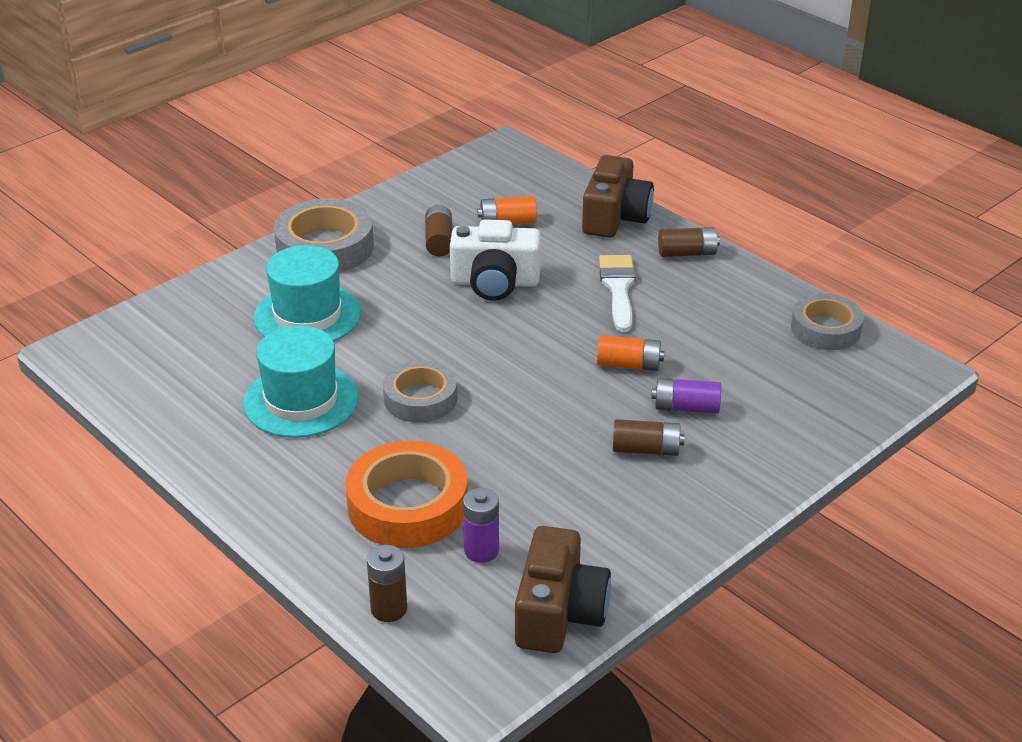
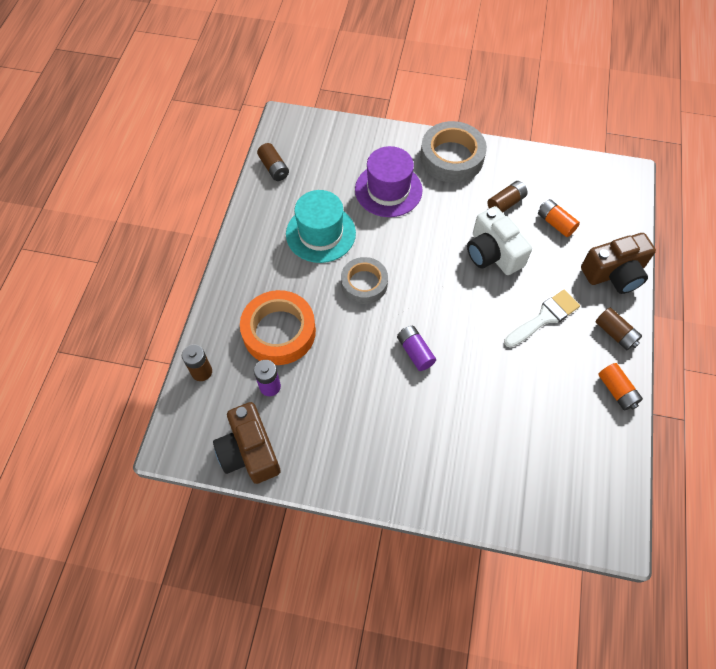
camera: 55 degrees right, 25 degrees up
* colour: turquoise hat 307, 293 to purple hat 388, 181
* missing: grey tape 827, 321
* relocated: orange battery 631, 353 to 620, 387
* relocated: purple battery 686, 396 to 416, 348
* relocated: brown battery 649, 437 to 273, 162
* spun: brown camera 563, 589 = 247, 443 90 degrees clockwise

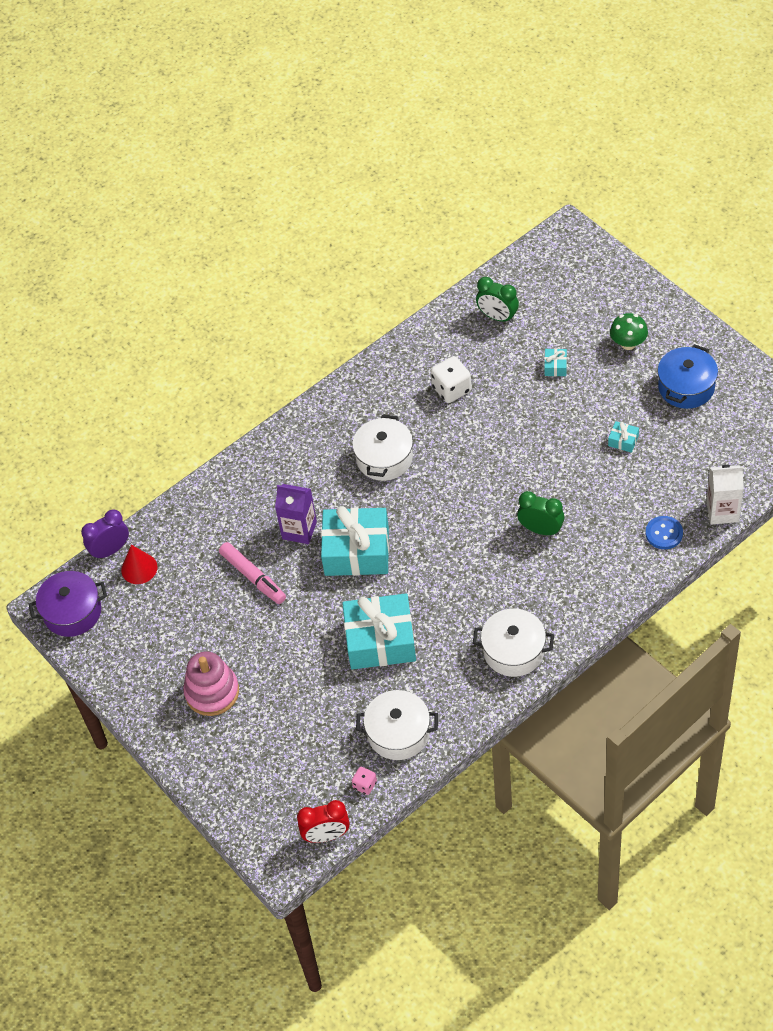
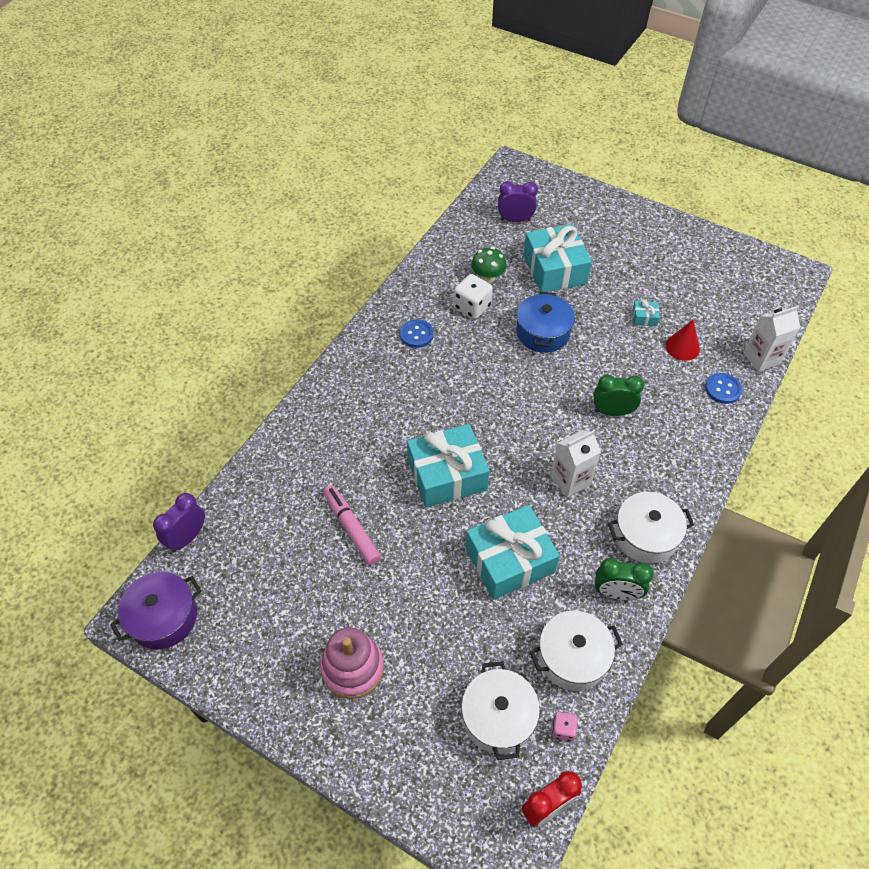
camera: 25 degrees left, 0 degrees up
* relocated: green clock 497, 300 to 624, 579
* relocated: green mushroom 629, 331 to 489, 265
* relocated: blue pot 687, 376 to 545, 322
* size: turquoise gift 555, 362 = 557, 258 x2.48
* relocated: white pot 382, 447 to 500, 710
* missing: purple carton 296, 514
* spun: pink marker 252, 573 = 352, 525 150 degrees counterclockwise
* relocated: red cone 139, 564 to 682, 340
* appeared: purple clock 518, 201
* appeared: blue button 417, 333
* appeared: white carton 575, 464

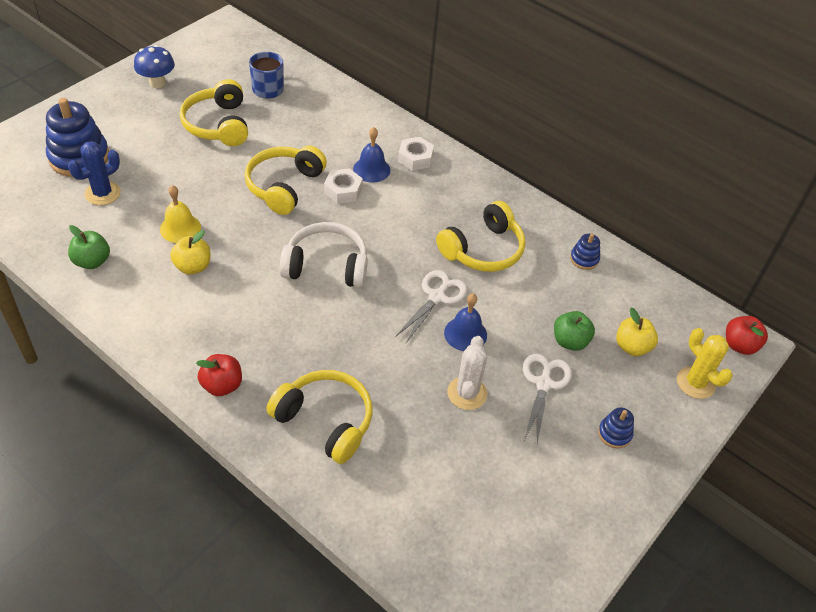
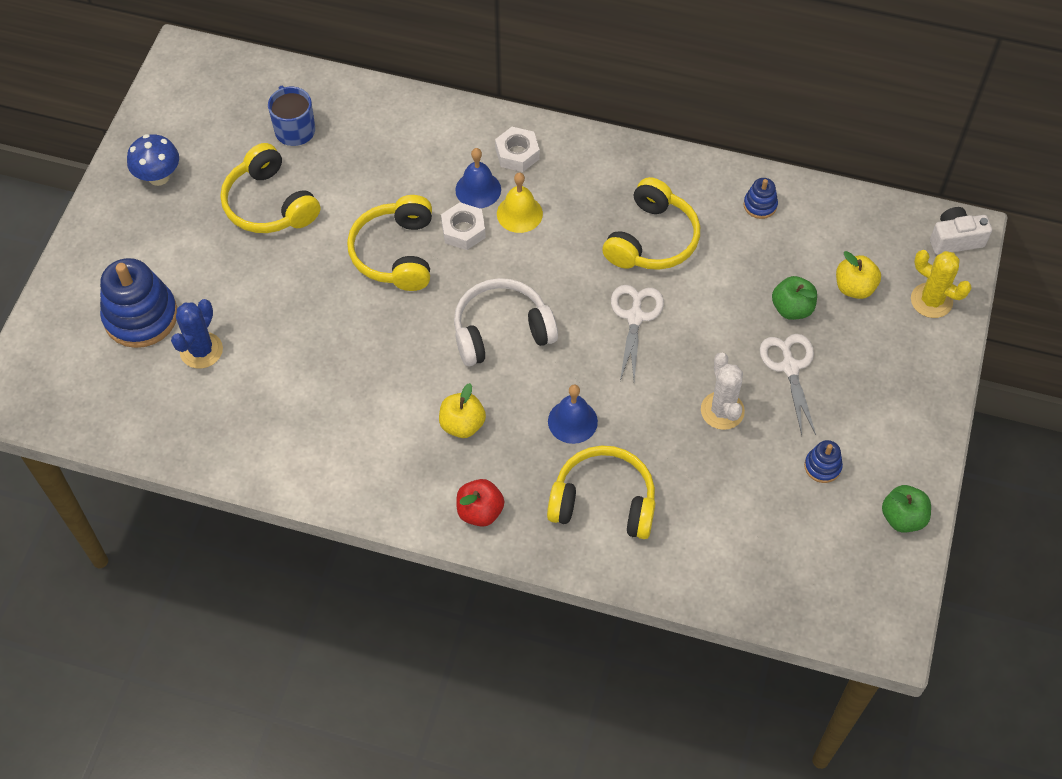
camera: 20 degrees left, 10 degrees up
* relocated: yellow bell 180, 214 to 520, 202
* relocated: green apple 89, 247 to 906, 509
* relocated: yellow apple 190, 252 to 462, 410
* relocated: blue bell 465, 322 to 573, 414
* exchanged: red apple 747, 335 to white camera 961, 231
* relocated: blue stacking toy 616, 428 to 823, 461

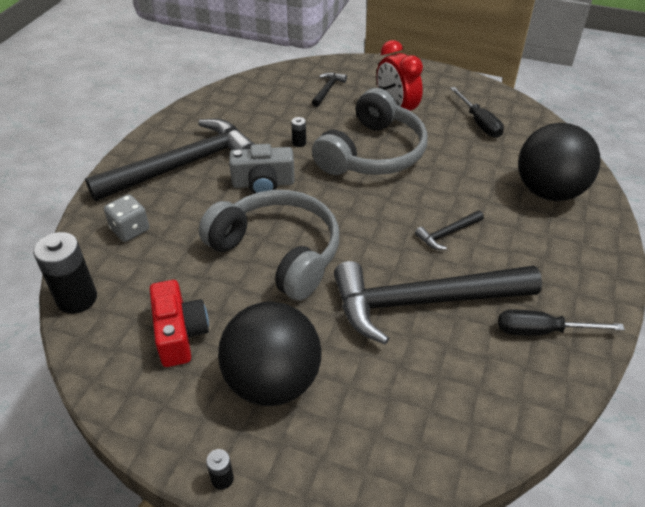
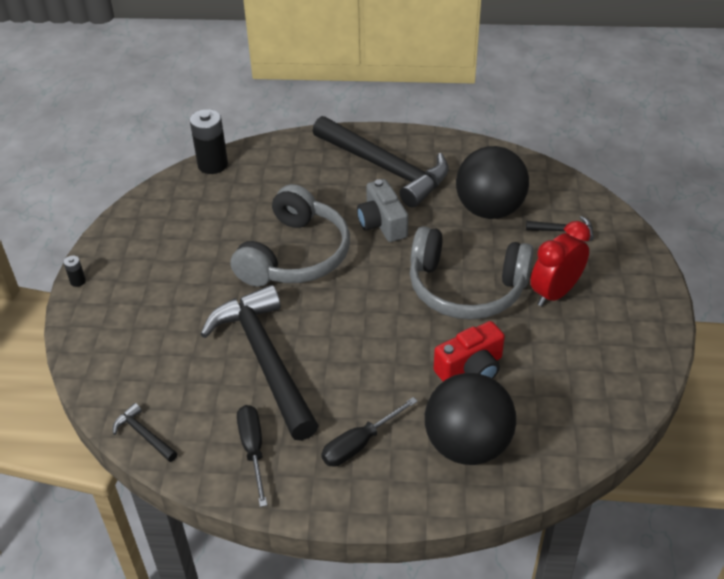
camera: 75 degrees right, 0 degrees up
* relocated: black screwdriver 477, 112 to 369, 432
* missing: black battery 298, 132
* missing: grey dice 126, 218
* relocated: black hammer 449, 230 to 145, 432
* relocated: red camera 179, 323 to 469, 351
* relocated: black ball 269, 354 to 492, 182

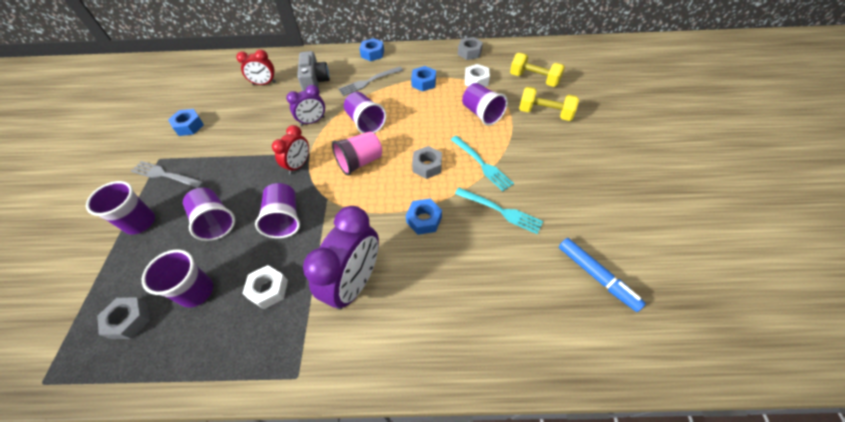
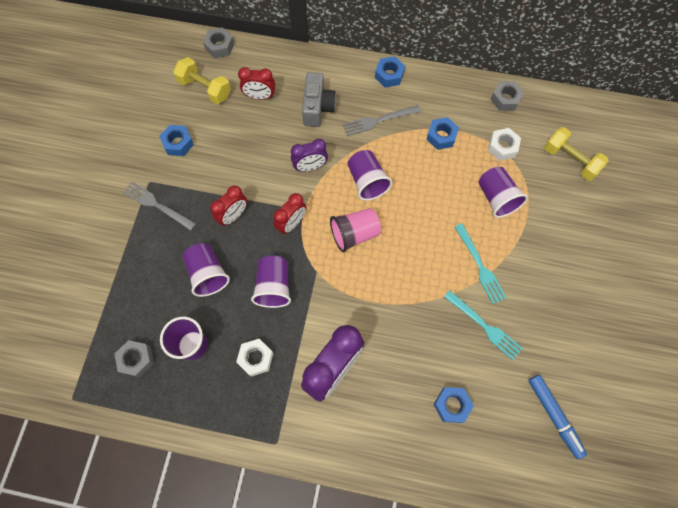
camera: 10 degrees right, 15 degrees up
* relocated: yellow dumbbell 549, 104 to 202, 80
* relocated: grey nut 427, 162 to 218, 43
* missing: purple cup 120, 208
* relocated: blue nut 424, 217 to 453, 405
* appeared: red clock 228, 206

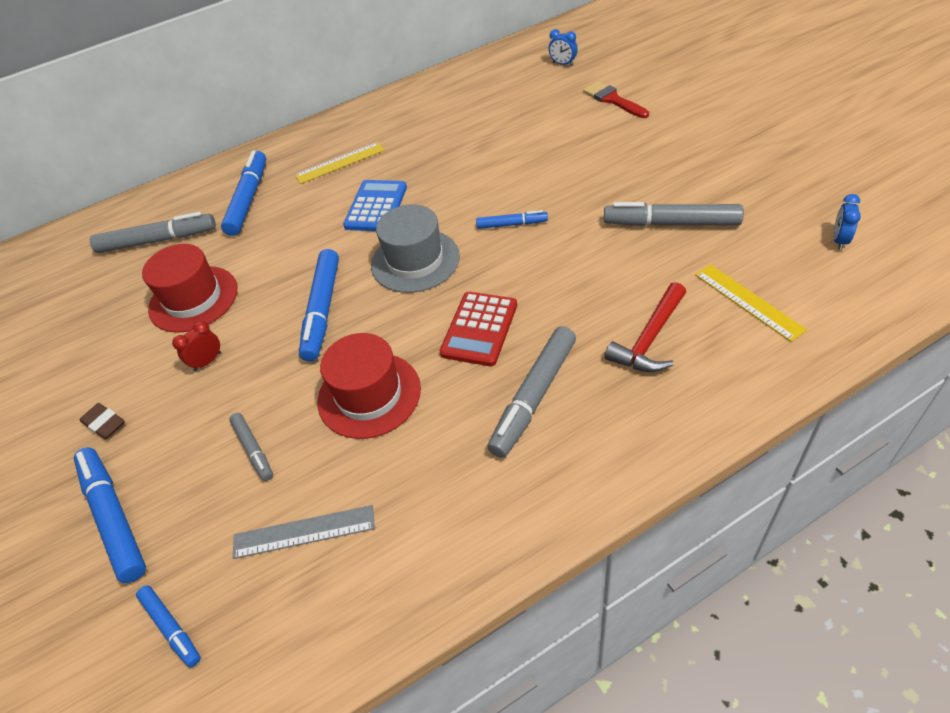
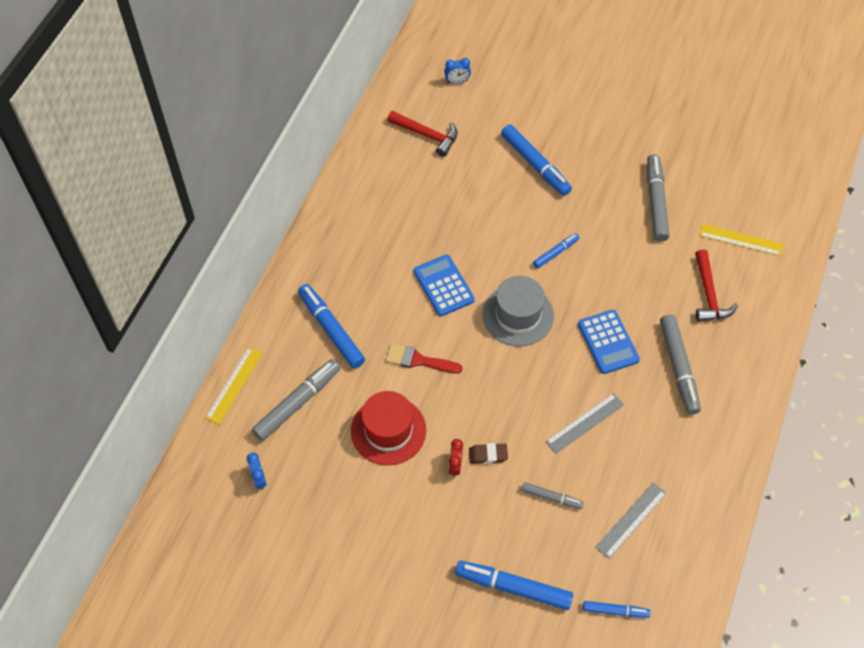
camera: 45 degrees left, 10 degrees up
* relocated: red brush 616, 99 to 424, 358
* relocated: yellow ruler 340, 163 to 234, 386
* relocated: blue clock 847, 222 to 257, 471
* spun: grey marker 674, 214 = 658, 198 120 degrees clockwise
* relocated: blue marker 319, 305 to 536, 160
* colour: red calculator 478, 329 to blue calculator 609, 342
* exchanged: red hat 369, 386 to grey ruler 584, 423
* relocated: brown eraser 102, 421 to 488, 453
* appeared: red hammer 422, 134

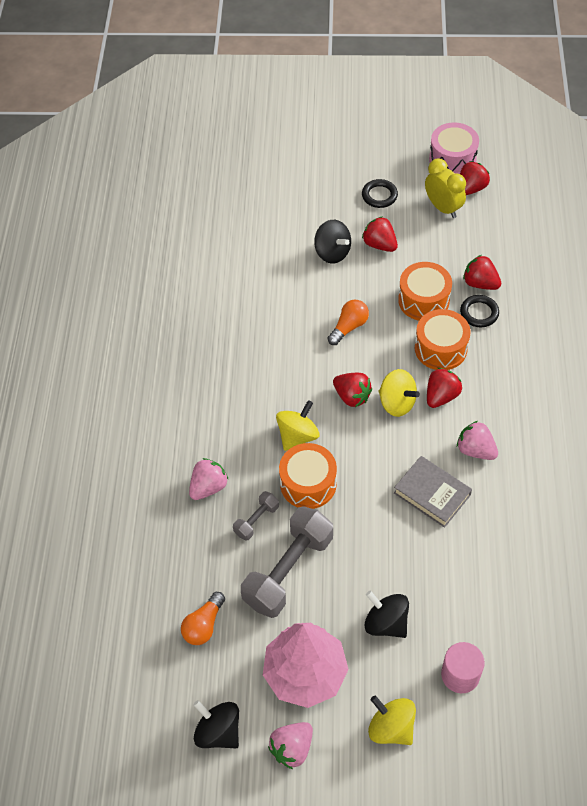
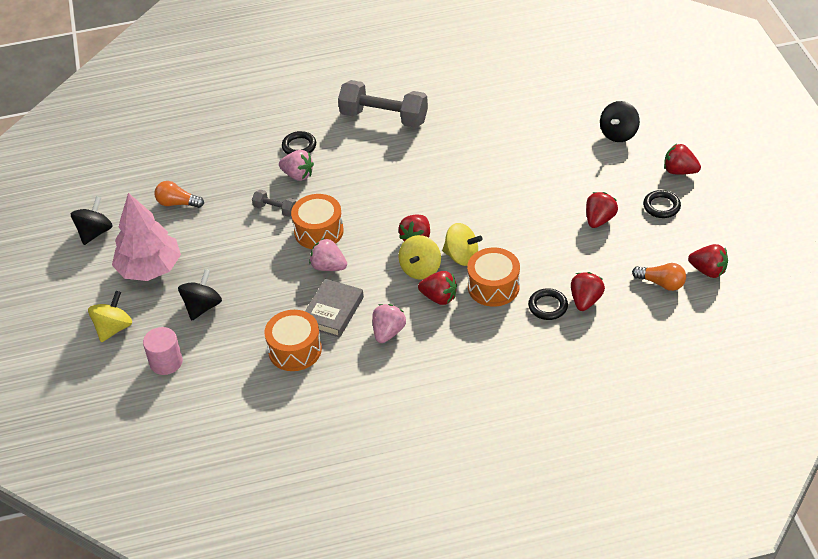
camera: 75 degrees right, 10 degrees down
* missing: pink drum 454, 148
* missing: yellow clock 445, 188
* relocated: black spinning top 332, 242 to 620, 121
* relocated: orange drum 425, 291 to 293, 340
* relocated: orange light bulb 348, 322 to 659, 277
* relocated: yellow spinning top 298, 425 to 462, 244
* relocated: grey dumbbell 287, 562 to 383, 104
* relocated: pink strawberry 290, 745 to 328, 254
* appeared: black ring 299, 142
* appeared: red strawberry 682, 159

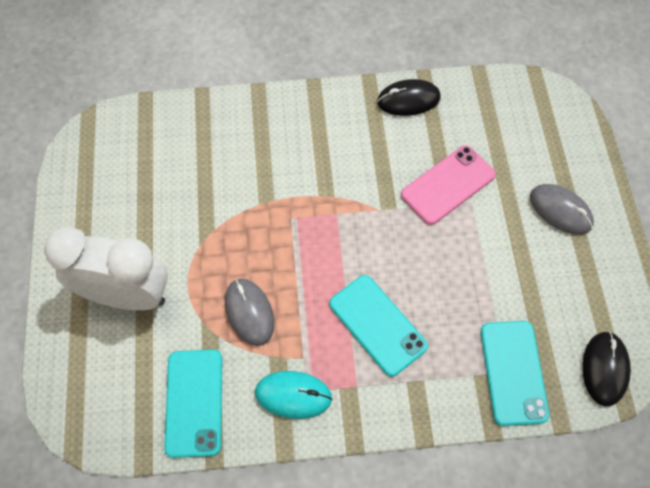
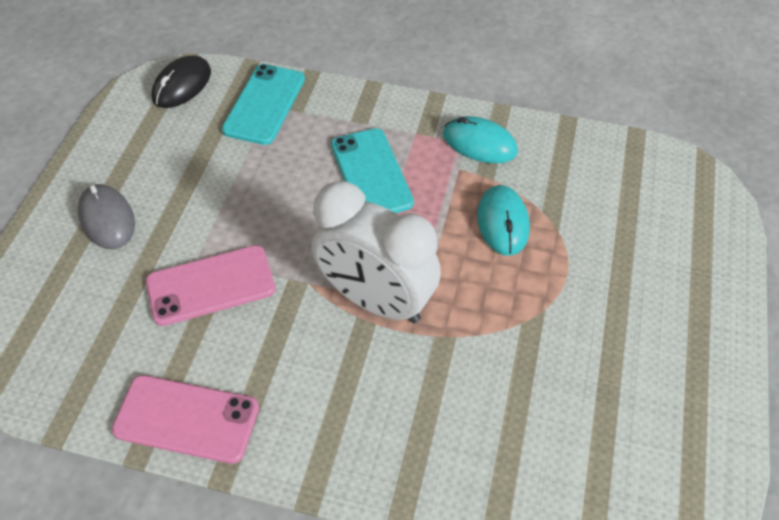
camera: 160 degrees left, 10 degrees down
* exchanged: black mouse 409, 97 to pink phone 185, 419
* relocated: white clock 106, 268 to 376, 252
* colour: grey mouse 249, 312 to turquoise mouse 503, 220
* missing: turquoise phone 193, 403

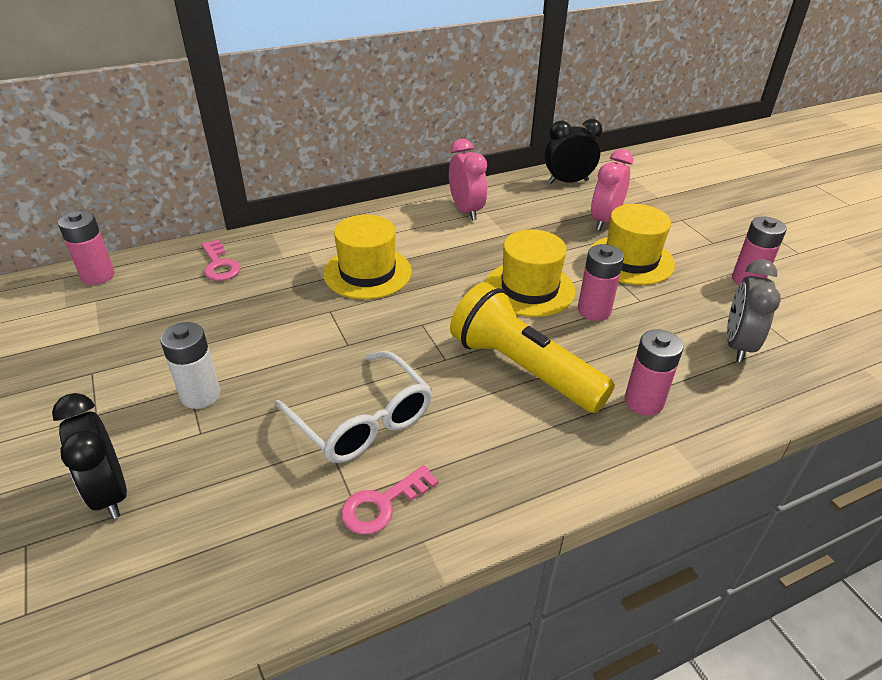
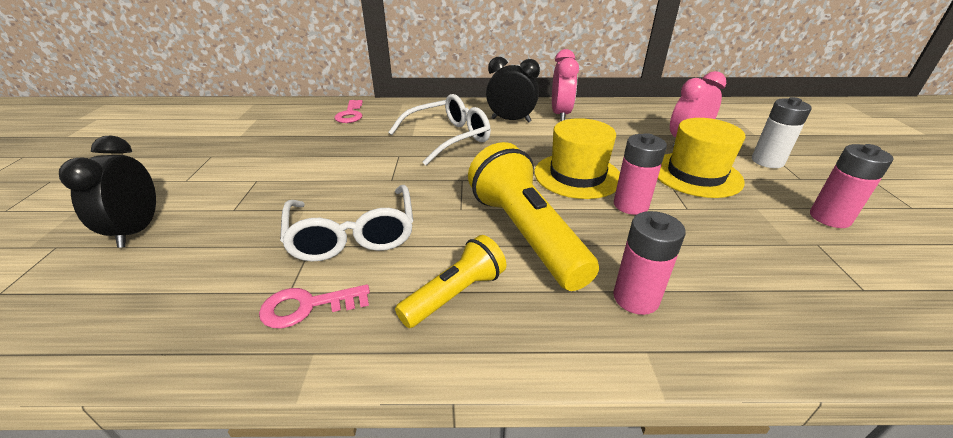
camera: 25 degrees right, 5 degrees down
* relocated: black clock 573, 151 to 513, 90
* missing: pink battery 86, 248
* exchanged: yellow hat 367, 257 to white glasses 439, 129
* missing: grey clock 754, 310
* relocated: white battery 190, 365 to 782, 132
* appeared: yellow flashlight 450, 281

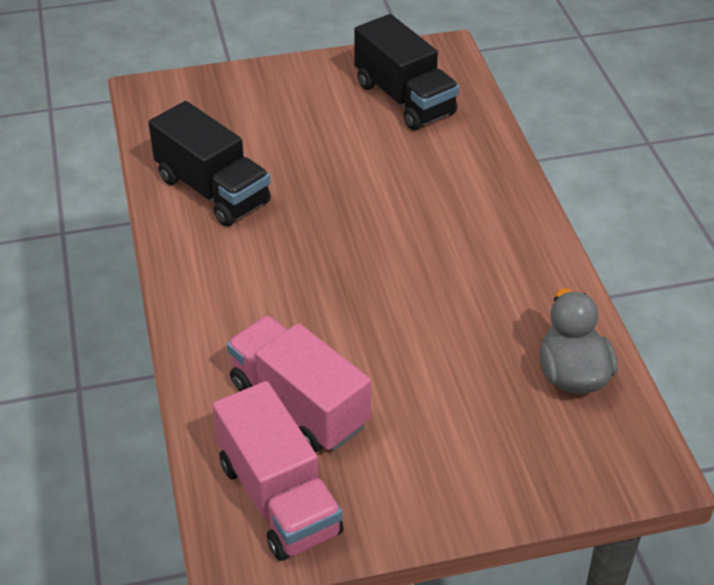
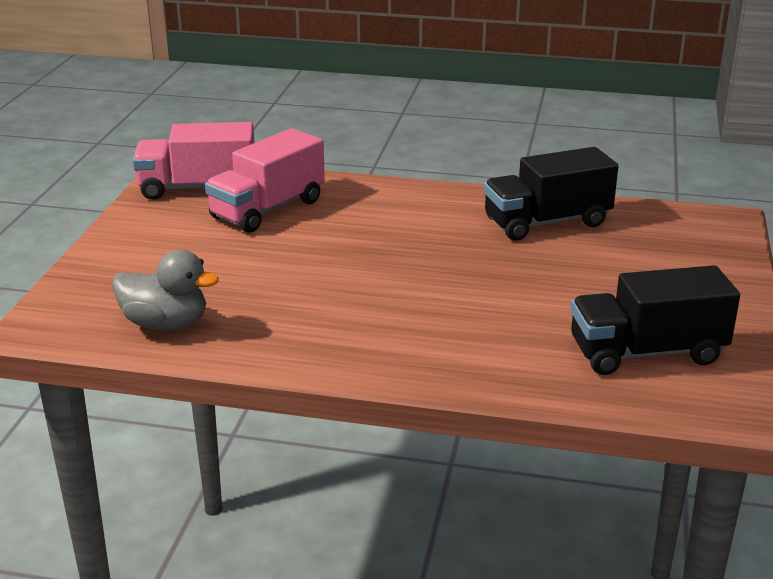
camera: 115 degrees right, 15 degrees down
* spun: pink truck 299, 384 = 265, 180 150 degrees clockwise

